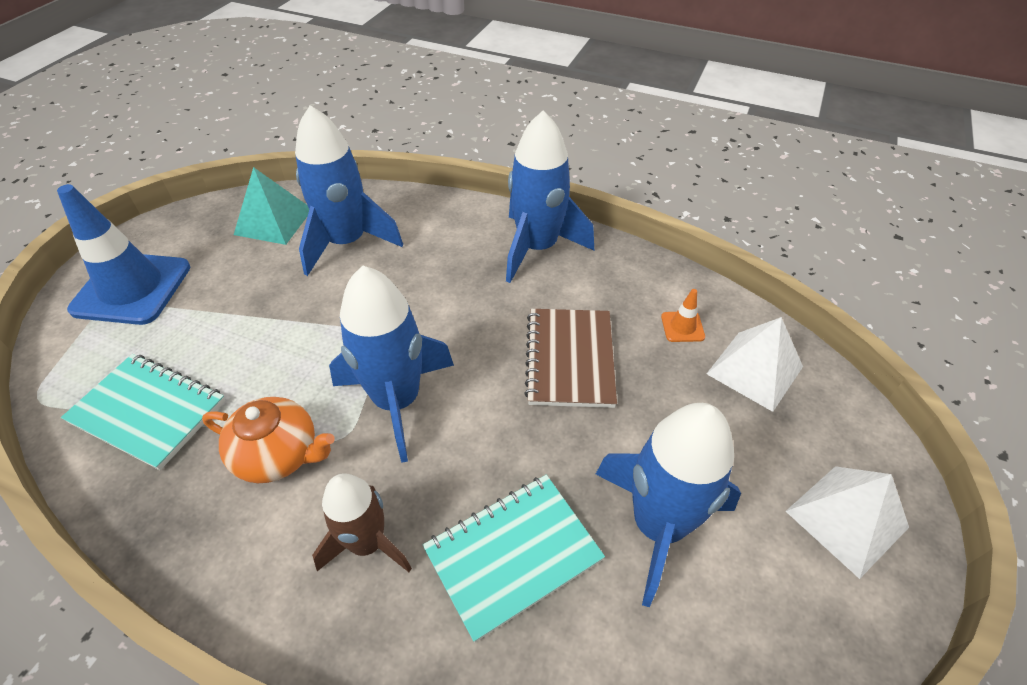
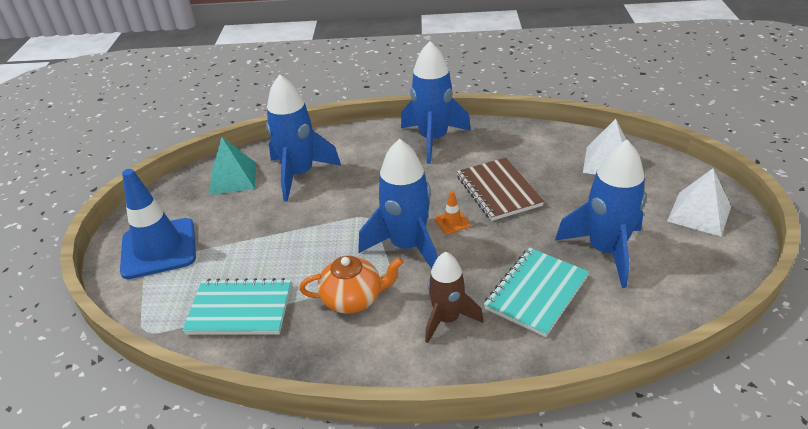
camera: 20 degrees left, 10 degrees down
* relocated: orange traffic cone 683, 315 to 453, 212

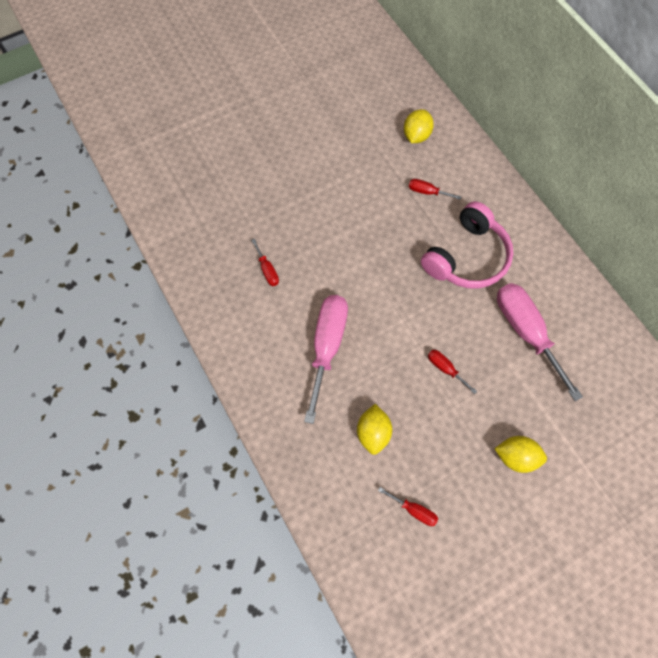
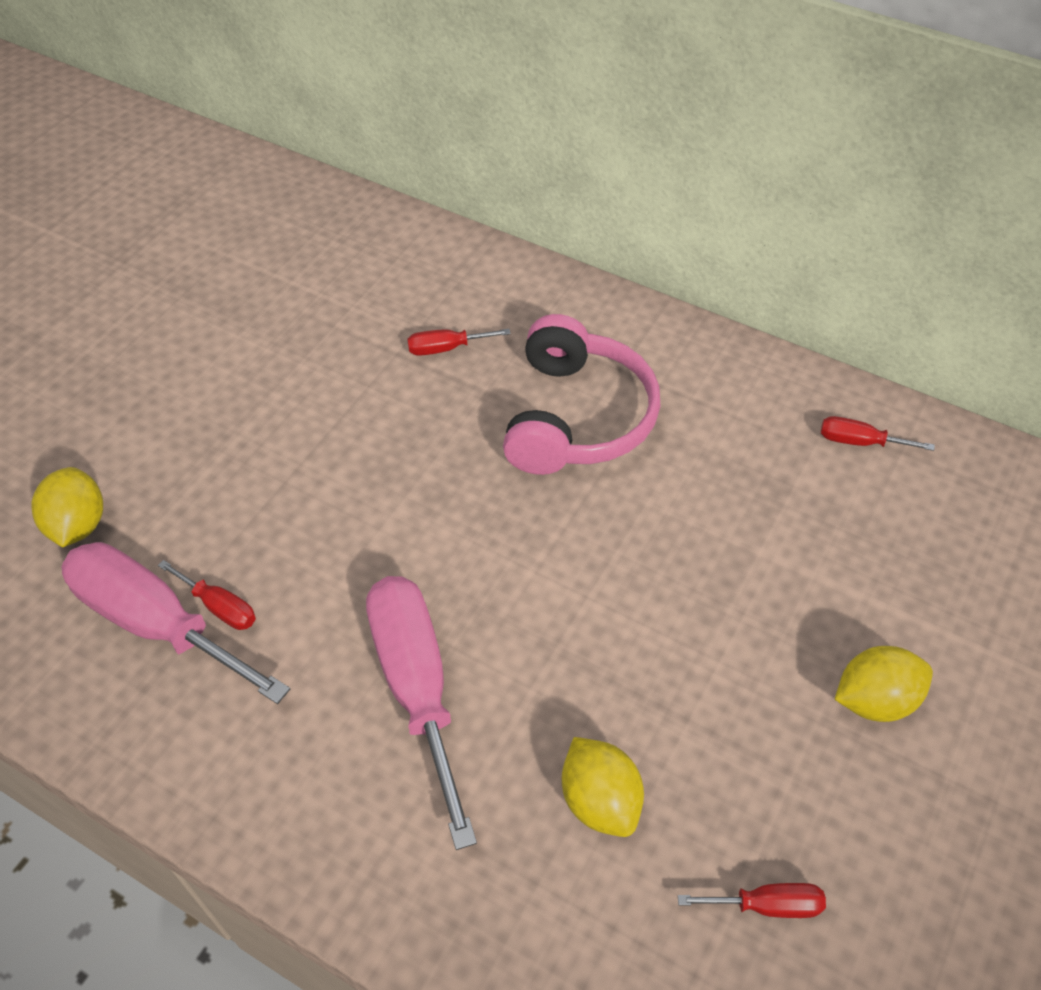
camera: 30 degrees left, 15 degrees down
* relocated: yellow lemon 419, 126 to 67, 507
* relocated: pink screwdriver 540, 342 to 175, 623
* relocated: red screwdriver 452, 372 to 878, 433

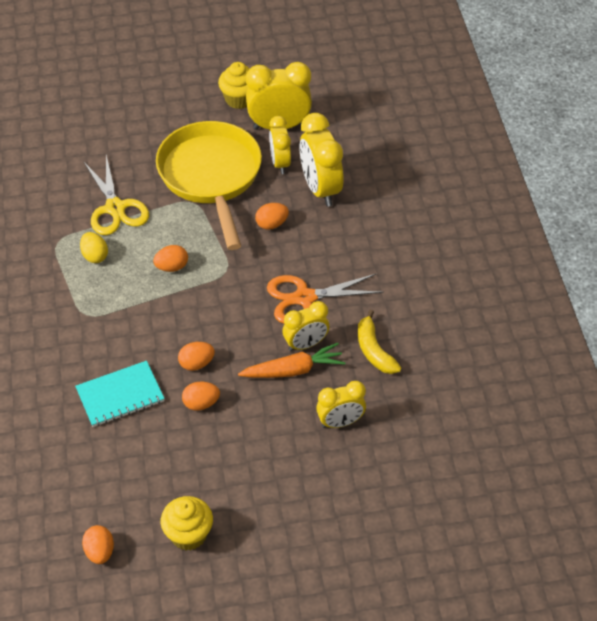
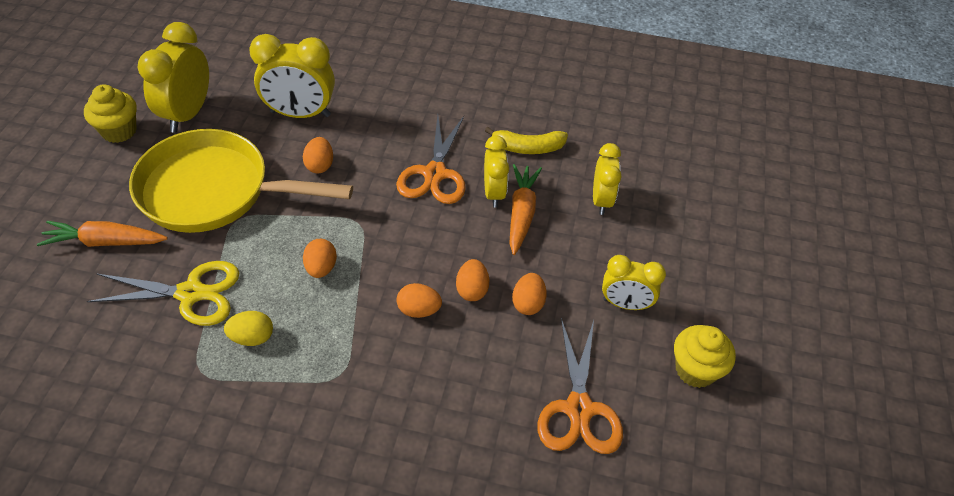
camera: 70 degrees left, 0 degrees up
* relocated: yellow clock 280, 145 to 634, 282
* missing: turquoise notebook 120, 394
* relocated: orange egg 98, 544 to 419, 300
* appeared: orange carrot 102, 234
* appeared: orange scissors 580, 386

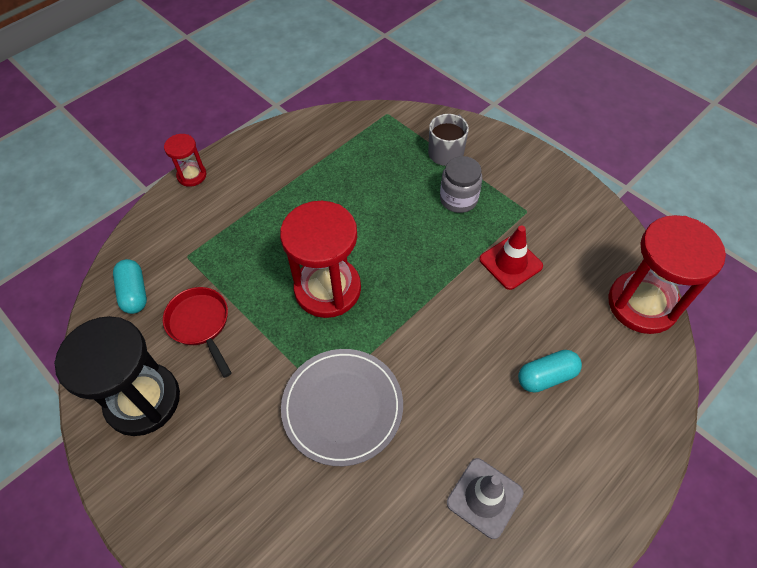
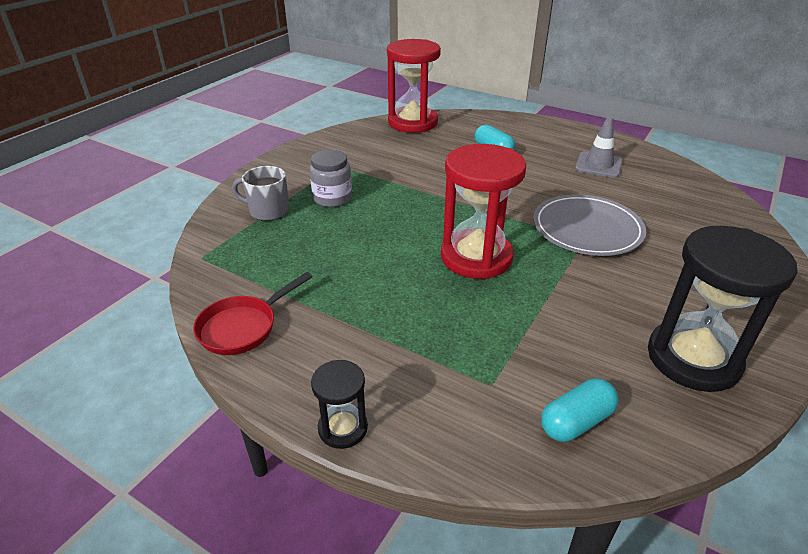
camera: 105 degrees left, 20 degrees down
* colour: red hourglass 185, 160 to black hourglass 339, 404
* missing: red traffic cone 511, 258
* relocated: red pan 197, 332 to 252, 313

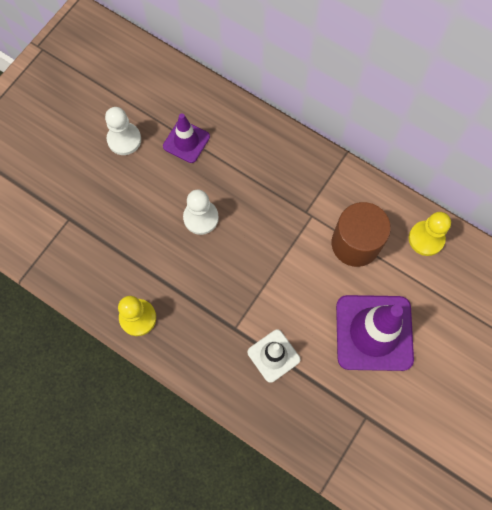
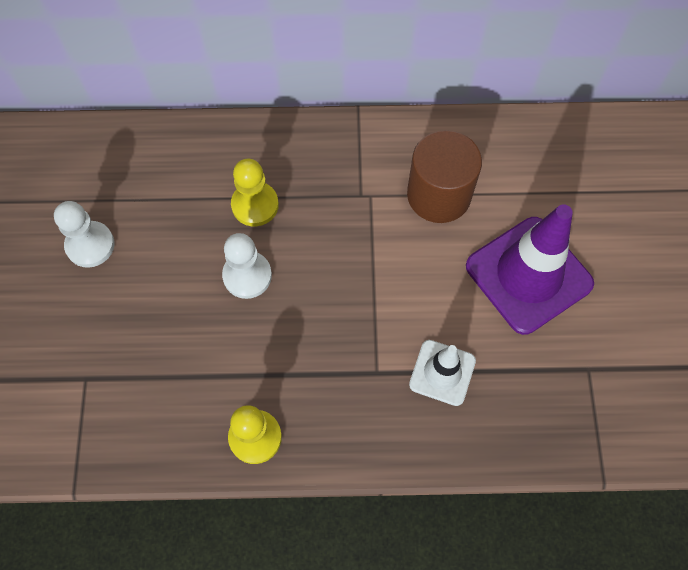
camera: 35 degrees left, 5 degrees down
* missing: purple traffic cone 186, 138
* relocated: yellow pawn 430, 234 to 255, 192

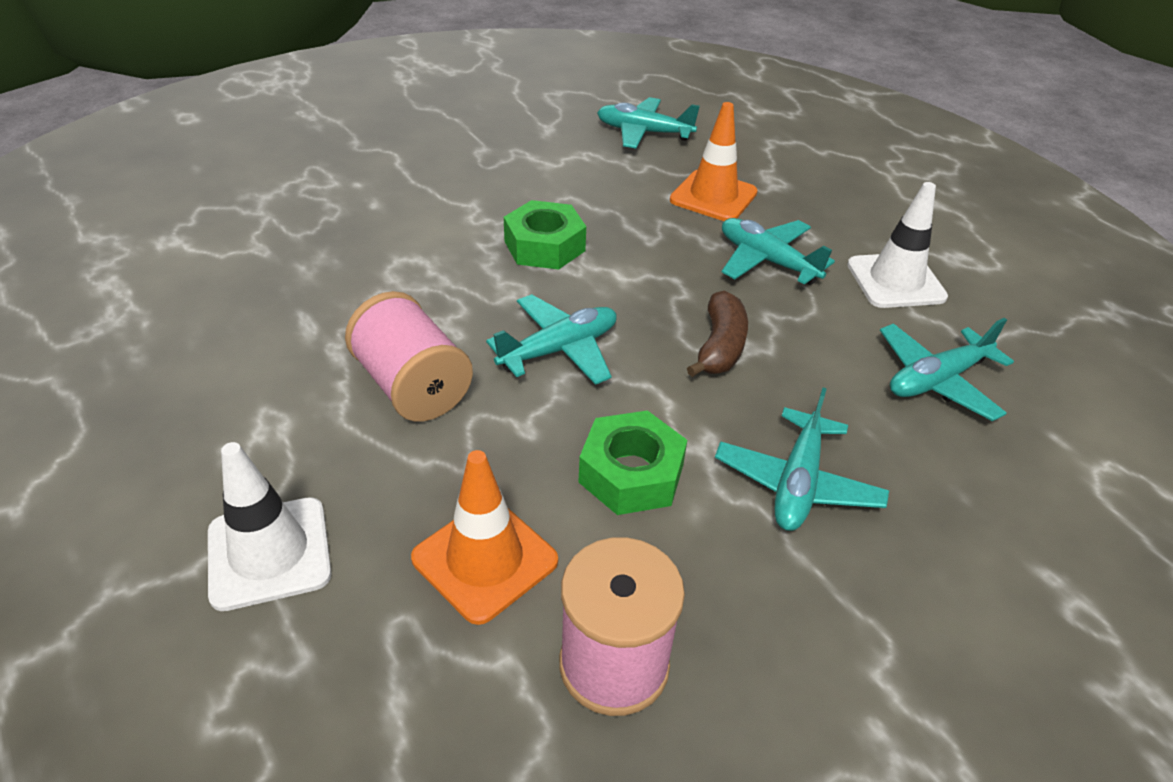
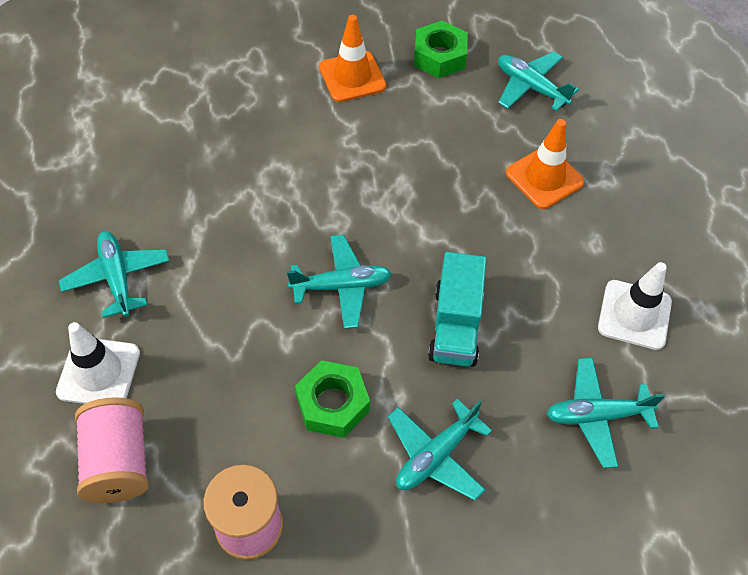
camera: 25 degrees right, 15 degrees up
* relocated: green nut 545, 235 to 441, 49
* relocated: turquoise plane 778, 251 to 114, 274
* relocated: pink spool 409, 356 to 112, 450
* exchanged: brown banana 717, 334 to turquoise truck 457, 309
* relocated: orange traffic cone 484, 537 to 352, 58

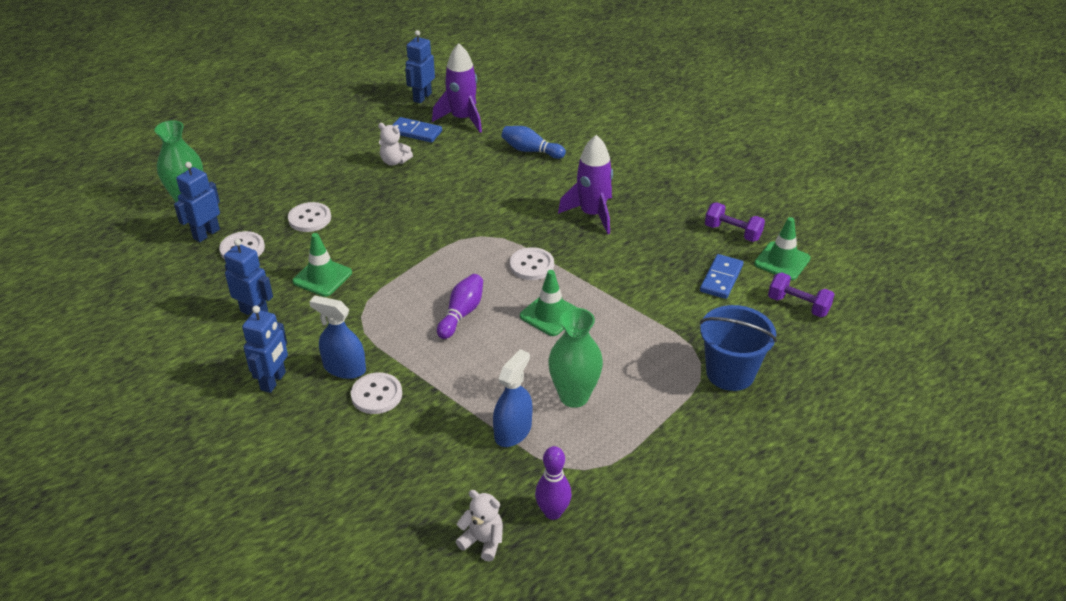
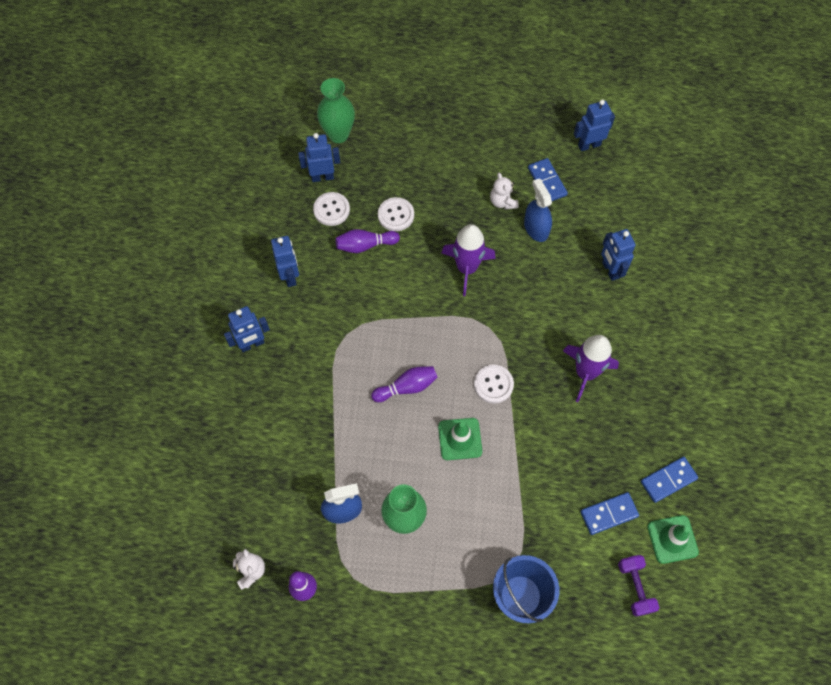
camera: 45 degrees right, 25 degrees up
* relocated: purple rocket 457, 88 to 469, 260
* exchanged: blue bowling pin 533, 142 to blue robot 618, 255
* exchanged: purple dumbbell 735, 222 to blue domino 669, 480
* missing: green traffic cone 322, 265
* relocated: blue spray bottle 337, 337 to 538, 210
* missing: white button 376, 393
* appeared: purple bowling pin 368, 241

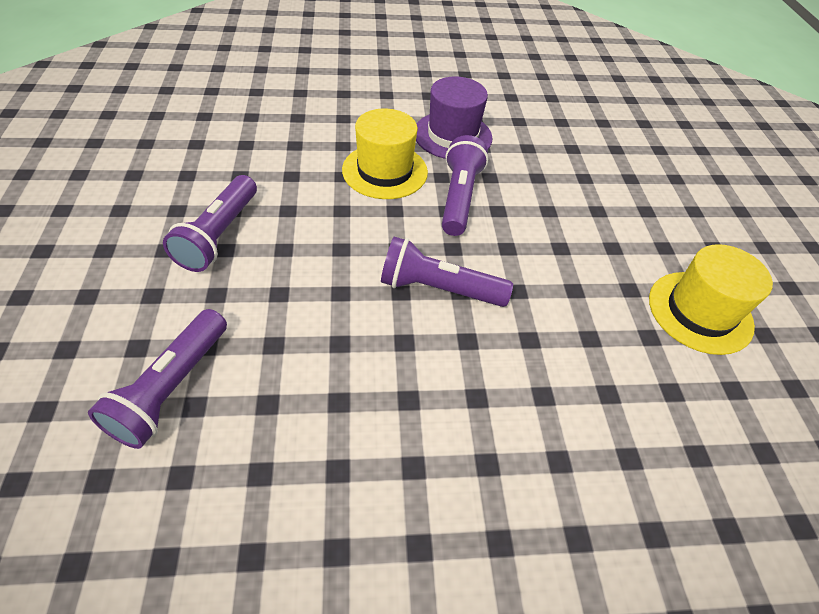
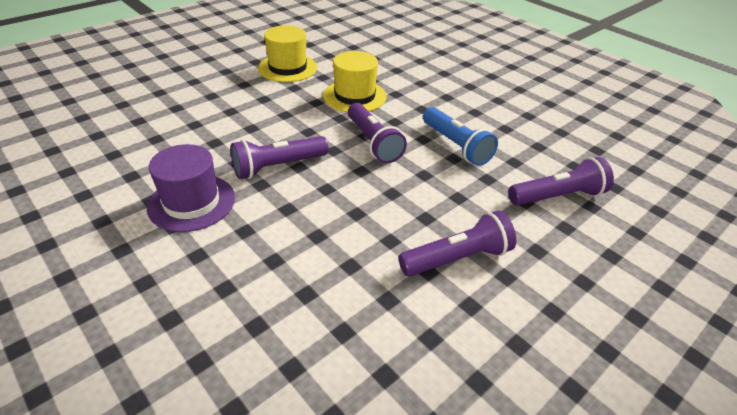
camera: 125 degrees left, 10 degrees down
* relocated: yellow hat 385, 154 to 355, 81
* appeared: blue flashlight 460, 136

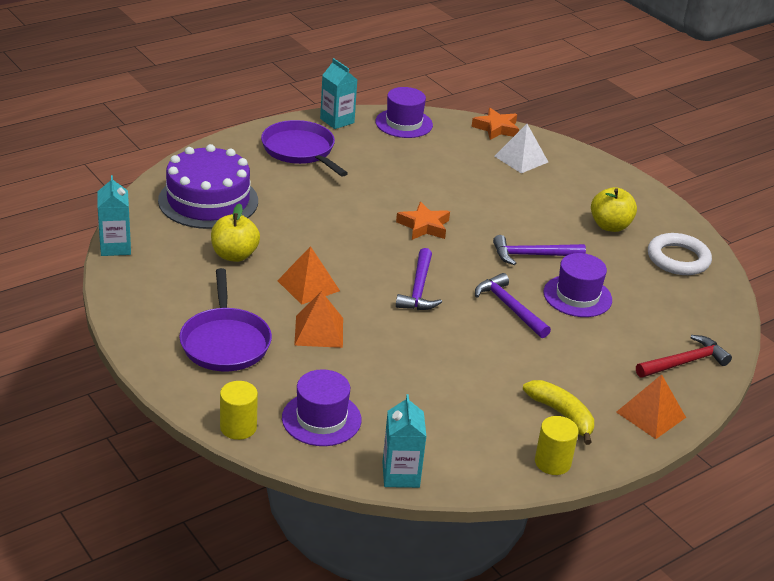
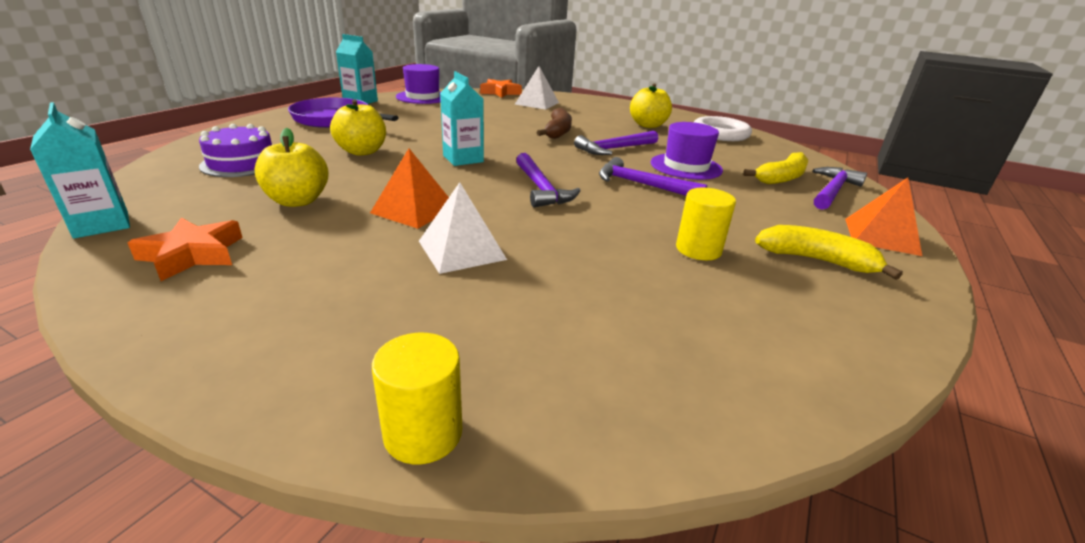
camera: 25 degrees left, 5 degrees down
* size: purple cake 208, 186 = 235, 150 x0.60
* relocated: orange star 423, 221 to 185, 249
* missing: purple pan 225, 319
* colour: orange pyramid 318, 319 to white pyramid 463, 228
* colour: red hammer 684, 356 to purple hammer 840, 188
* missing: purple hat 321, 407
* relocated: turquoise carton 404, 441 to 462, 118
* relocated: yellow cylinder 557, 445 to 706, 223
* appeared: yellow apple 358, 127
* appeared: brown banana 554, 123
* appeared: yellow banana 775, 168

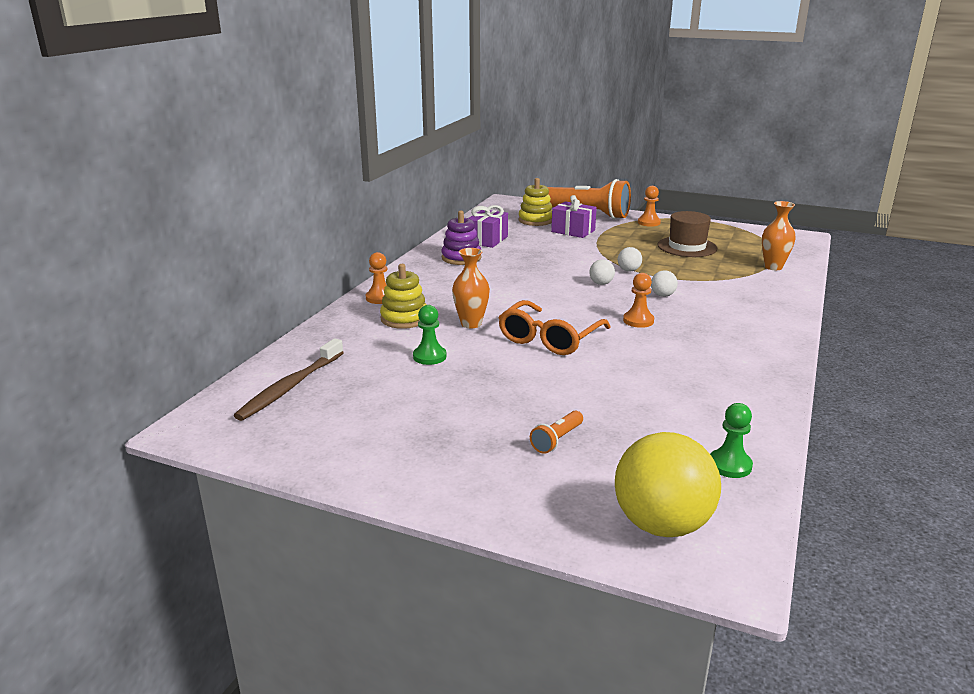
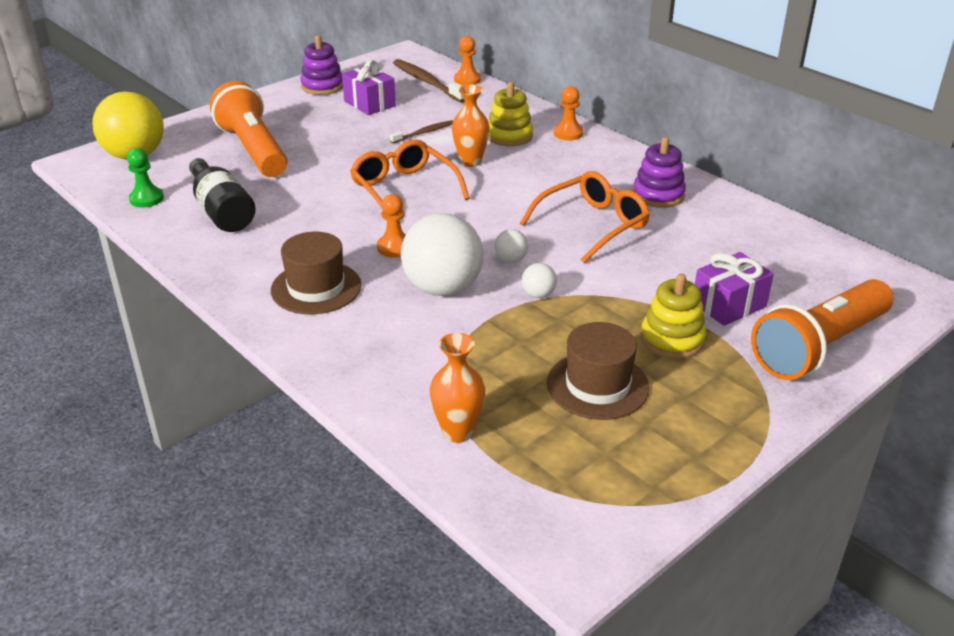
camera: 115 degrees right, 10 degrees up
* relocated: yellow stacking toy 535, 202 to 673, 316
* relocated: orange pawn 649, 206 to 467, 60
* relocated: purple gift 488, 226 to 369, 87
* size: white ball 664, 283 = 442, 254 x2.33
* exchanged: green pawn 429, 335 to brown toothbrush 421, 132
* size: orange flashlight 556, 432 = 248, 129 x2.44
* appeared: purple stacking toy 321, 65
* appeared: black bottle 222, 195
* appeared: orange glasses 585, 217
* appeared: brown hat 316, 273

